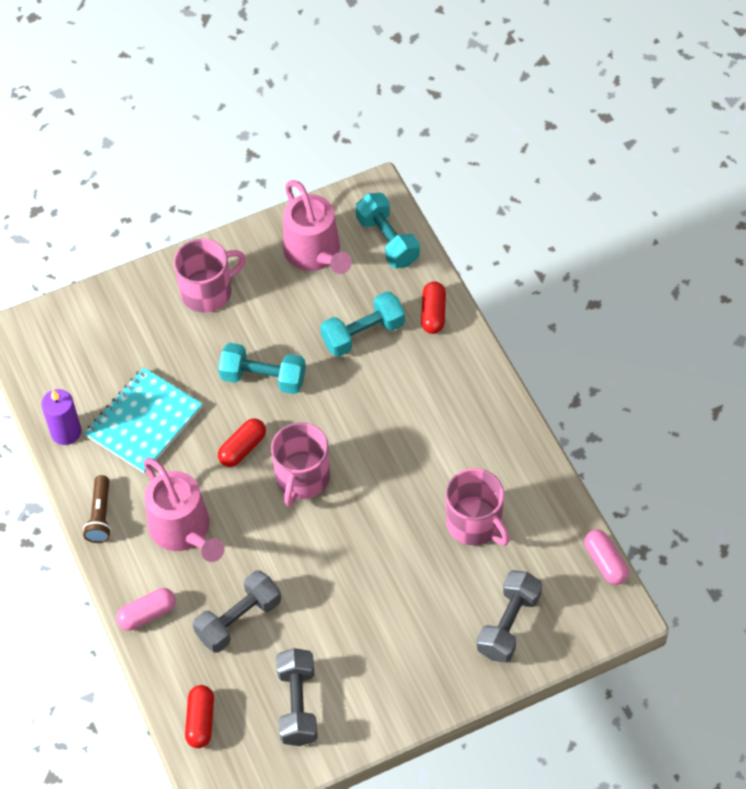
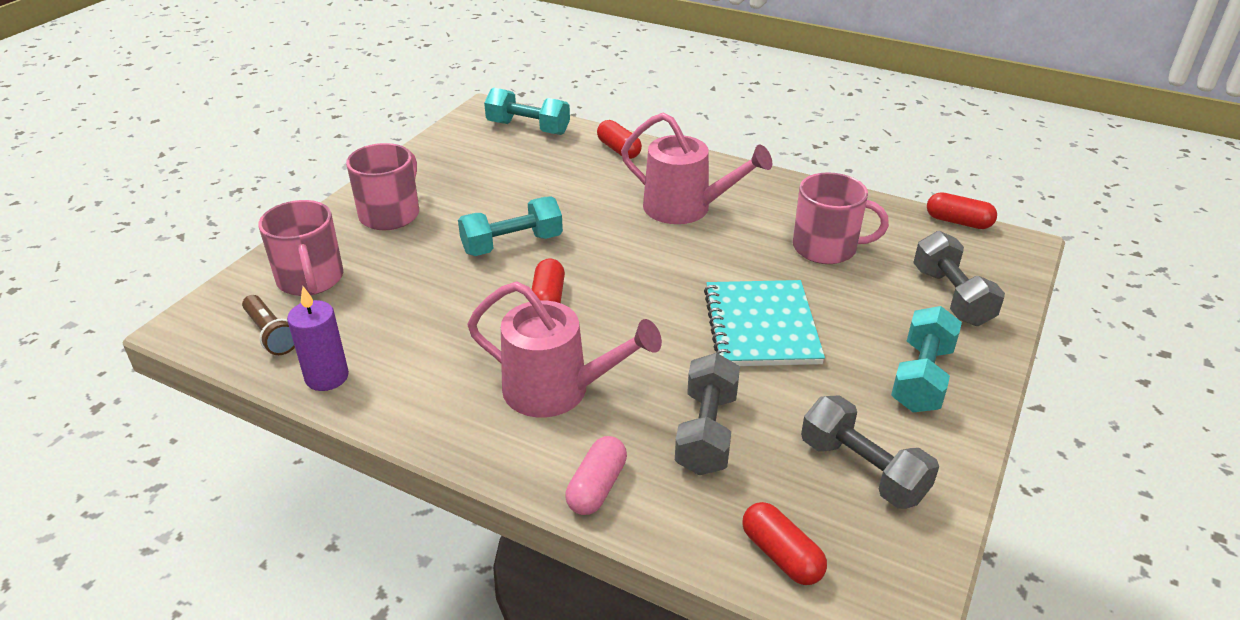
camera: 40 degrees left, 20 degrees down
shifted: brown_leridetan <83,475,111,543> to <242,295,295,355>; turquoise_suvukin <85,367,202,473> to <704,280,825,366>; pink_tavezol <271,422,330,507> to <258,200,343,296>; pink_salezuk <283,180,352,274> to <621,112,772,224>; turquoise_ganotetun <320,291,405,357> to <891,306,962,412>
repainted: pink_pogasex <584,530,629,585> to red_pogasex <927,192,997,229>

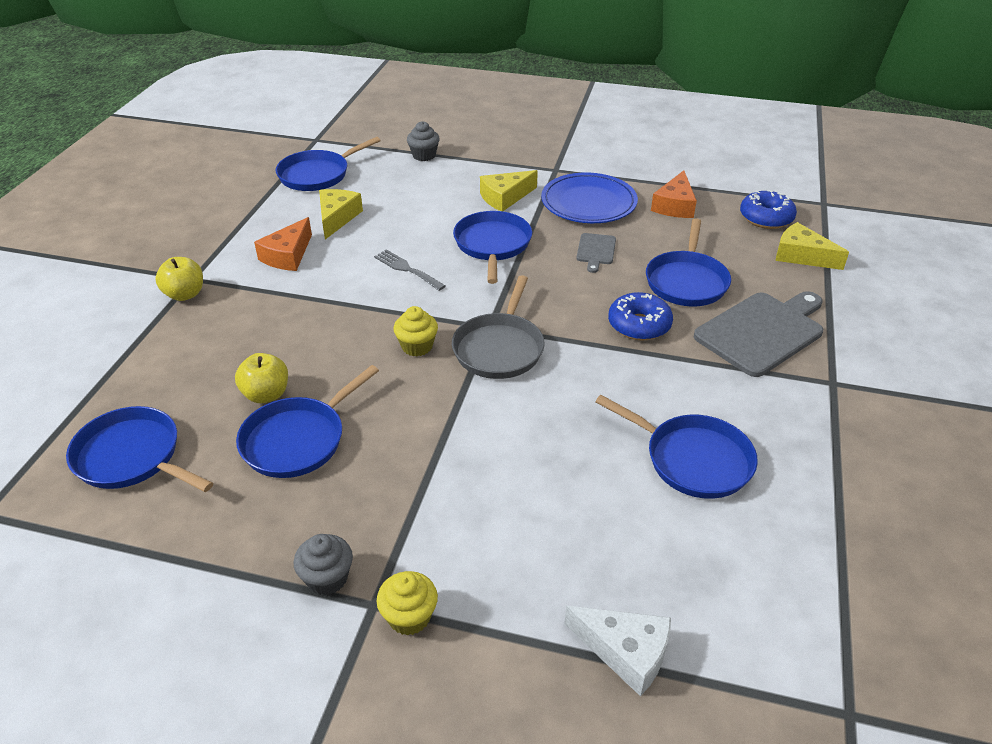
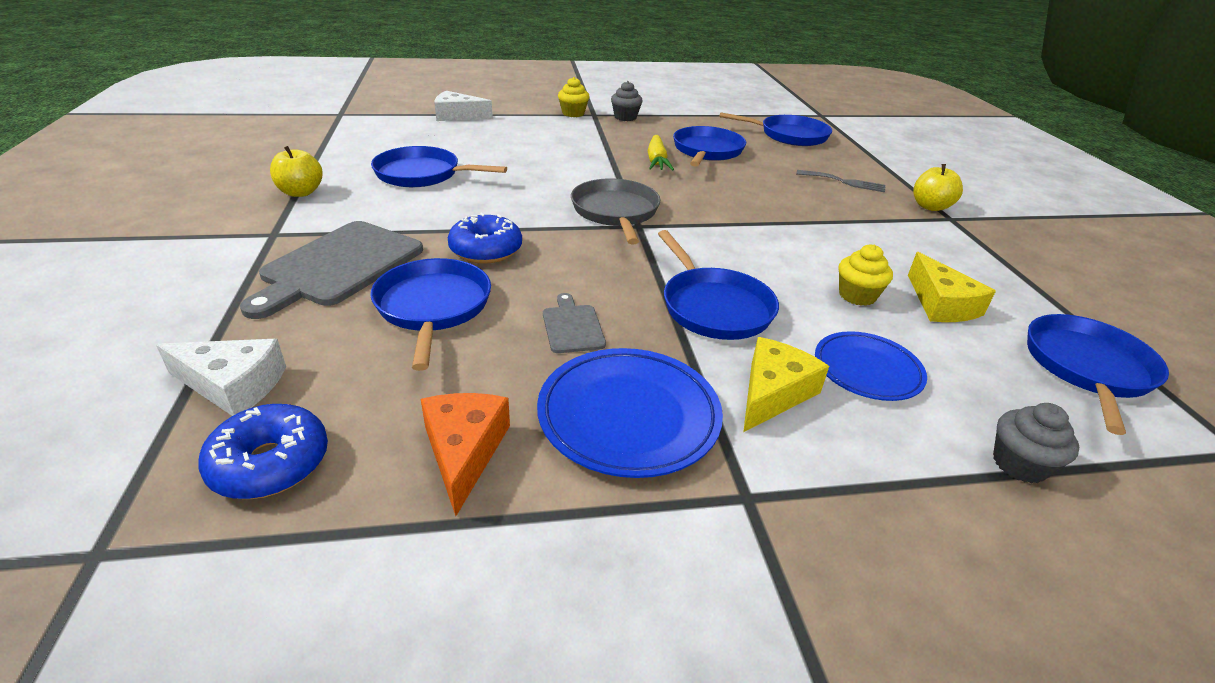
camera: 155 degrees right, 5 degrees down
gone: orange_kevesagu <254,217,312,271>
new: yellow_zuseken <647,135,674,170>; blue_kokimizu <815,331,927,401>
shifted: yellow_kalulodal <235,353,288,403> to <270,146,323,197>; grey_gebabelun <374,249,446,291> to <796,170,885,192>; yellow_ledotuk <393,306,438,356> to <839,244,893,306>
repainted: yellow_kevesagu <775,222,849,270> to white_kevesagu <156,339,286,416>

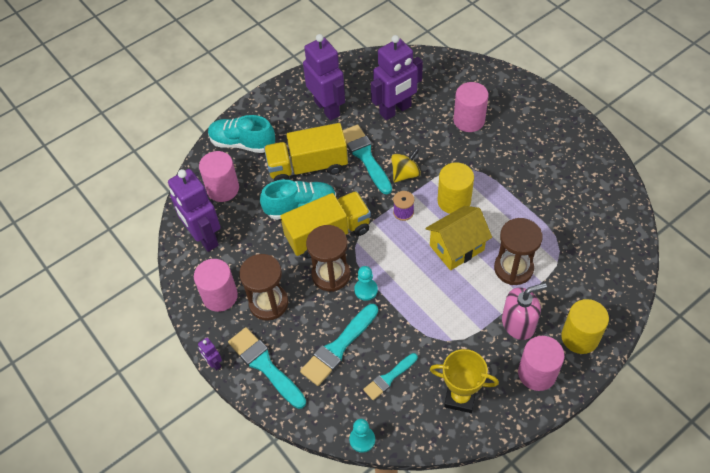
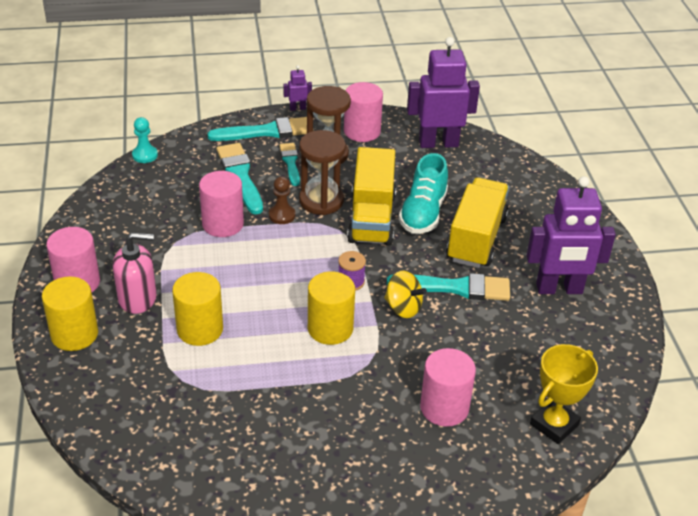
camera: 115 degrees right, 15 degrees down
gone: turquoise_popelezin <208,115,275,153>; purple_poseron <371,35,423,120>; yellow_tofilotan <425,206,492,270>
shifted: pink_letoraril <199,151,239,202> to <199,171,244,237>; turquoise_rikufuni <363,353,418,400> to <279,143,300,186>; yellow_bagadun <430,349,499,413> to <530,344,598,444>
swapped: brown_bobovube <494,218,543,285> to yellow_letoraril <172,272,223,346>
repainted: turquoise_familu <354,266,378,301> to brown_familu <269,177,295,224>
rotated: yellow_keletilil <391,148,421,183> = <384,271,427,318> 45 degrees counterclockwise; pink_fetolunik <502,283,547,340> = <113,232,157,314> 105 degrees counterclockwise

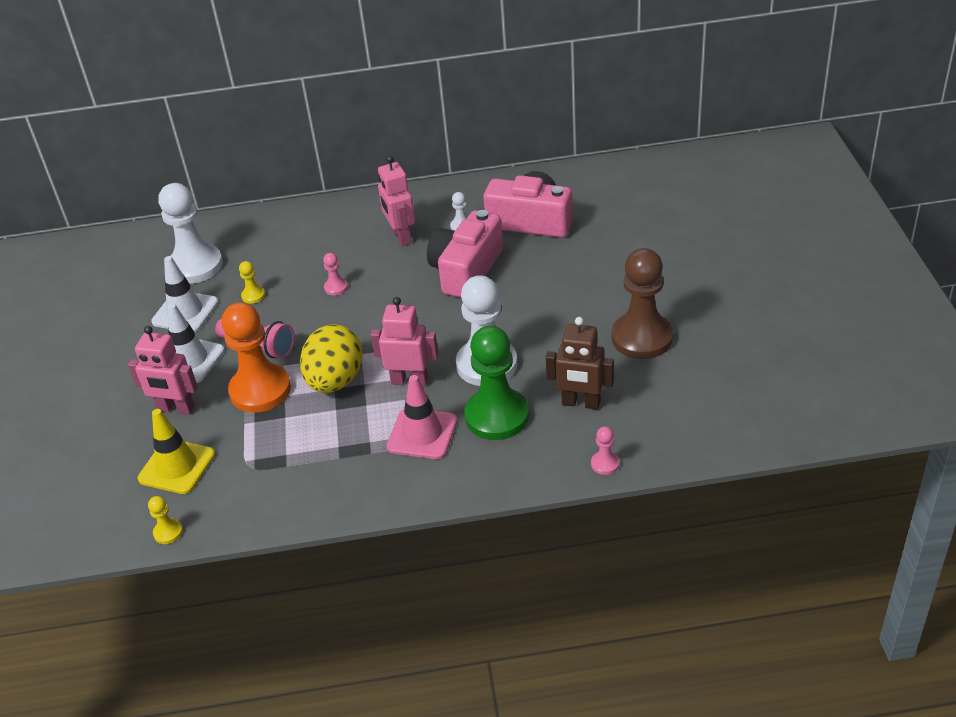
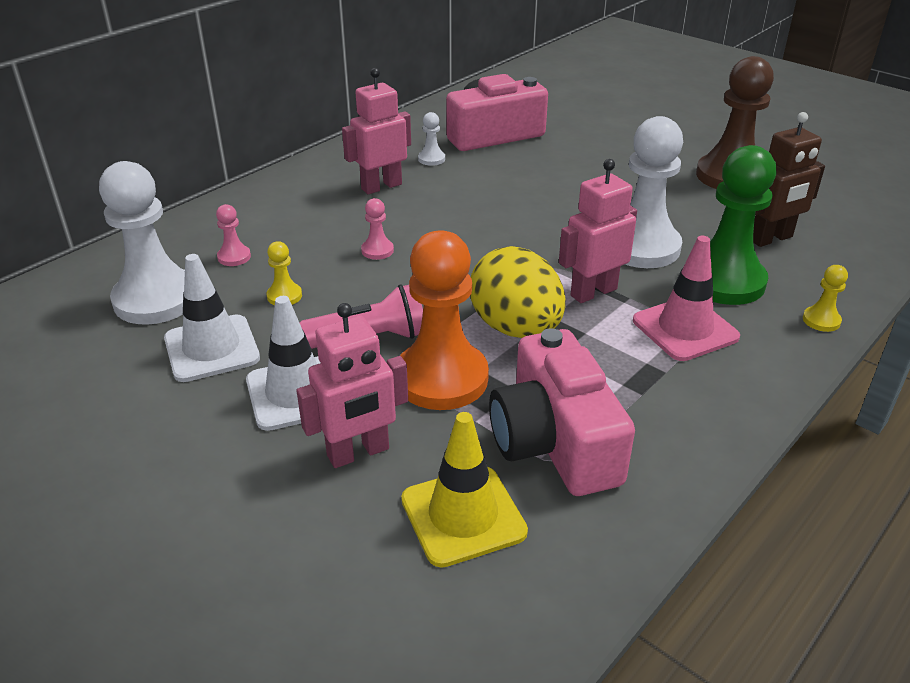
camera: 45 degrees left, 5 degrees down
shifted: yellow_familu <148,496,183,544> to <803,265,848,332>; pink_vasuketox <427,210,503,298> to <489,328,635,496>; pink_familu <591,426,619,475> to <216,204,251,266>
rotated: pink_poseron <378,156,415,246> = <342,68,411,194> 120 degrees clockwise

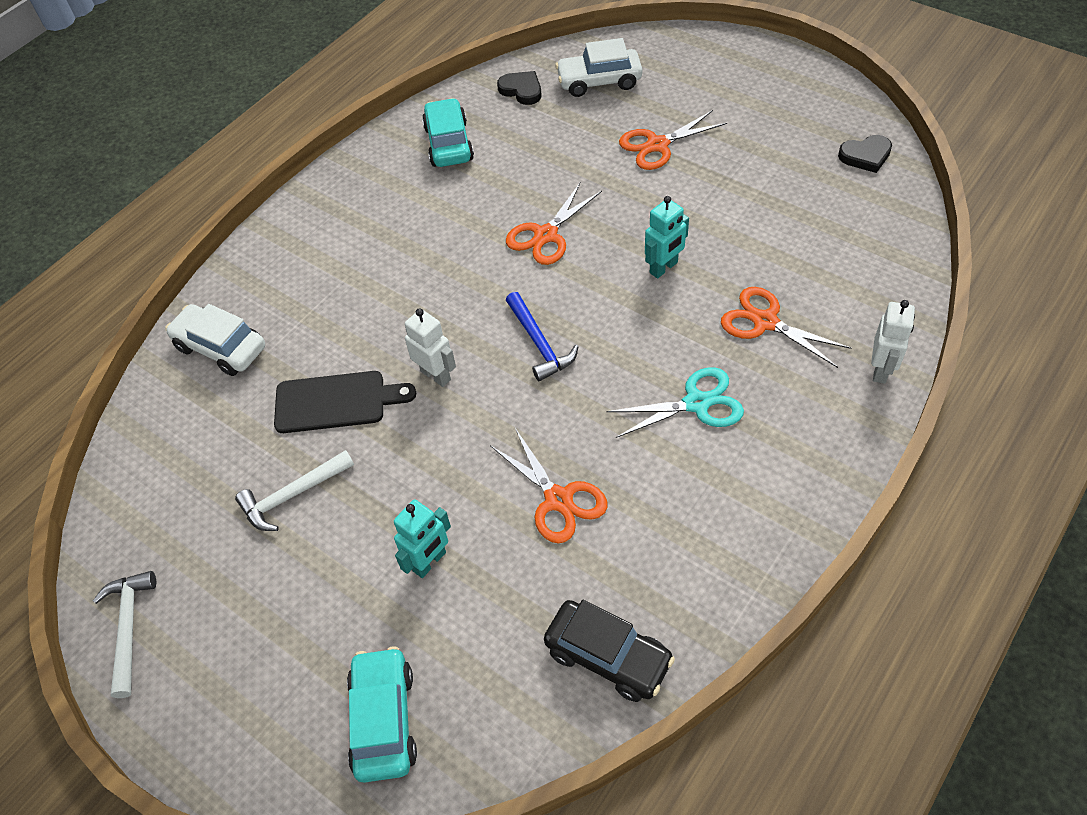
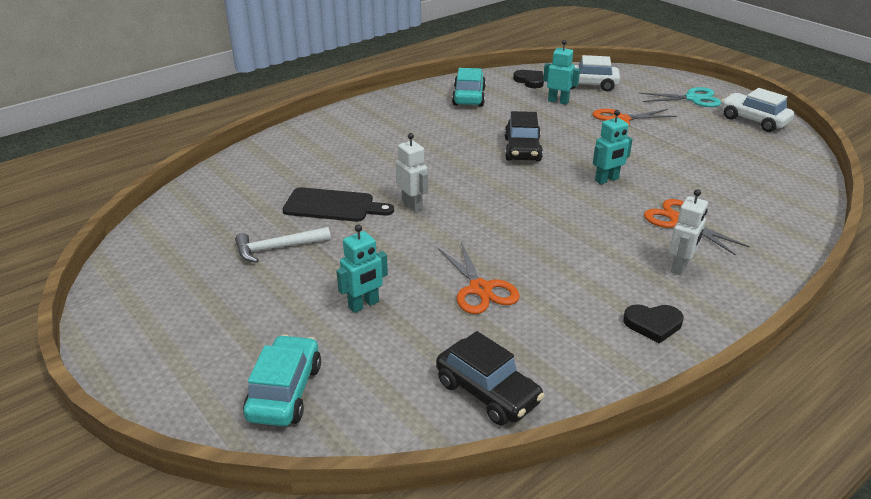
camera: 10 degrees right, 20 degrees down
gone: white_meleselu <93,571,156,698>; blue_meleselu <506,292,578,381>
new: turquoise_poseron <543,40,580,105>
shifted: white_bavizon <165,304,265,376> to <721,88,794,132>; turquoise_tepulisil <606,367,744,438> to <639,87,721,107>; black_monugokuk <838,135,892,173> to <623,304,684,344>; white_poseron <871,300,915,384> to <669,189,708,275>
swapped: orange_tepulisil <506,183,602,265> to black_bavizon <504,111,543,161>

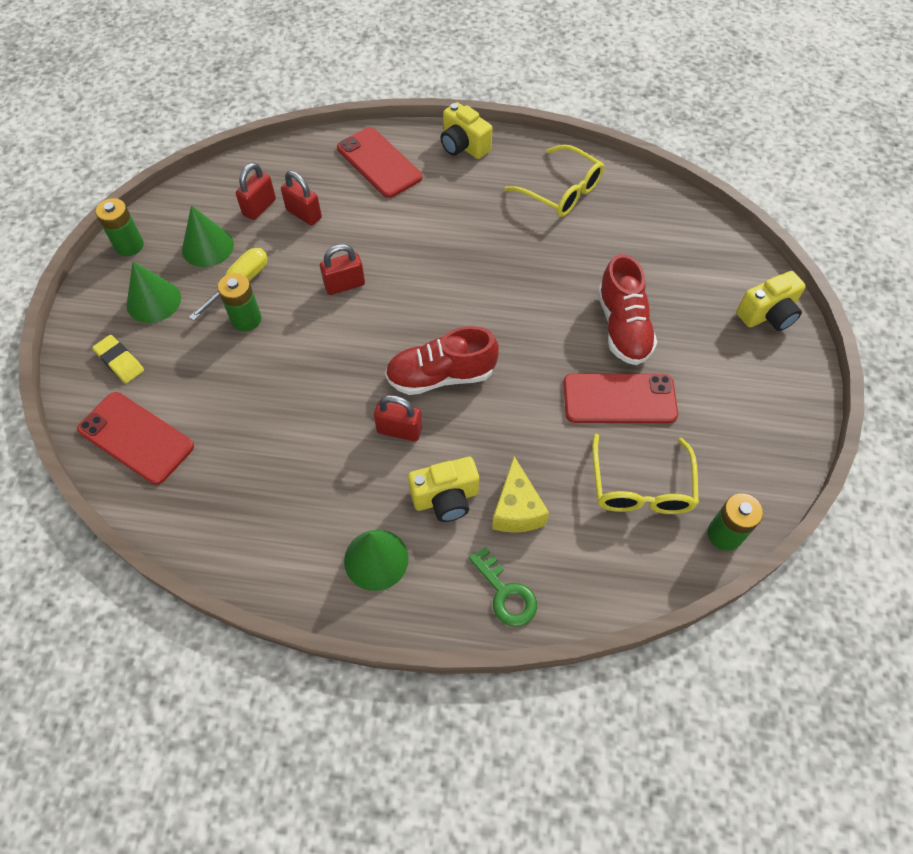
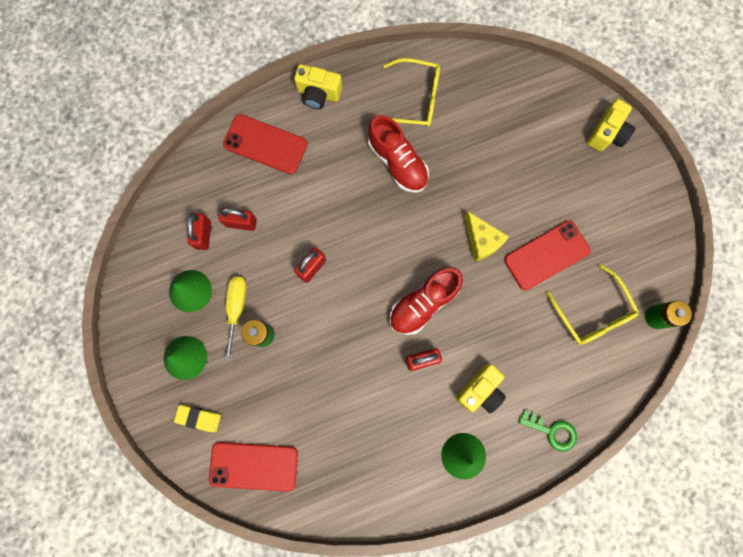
camera: 30 degrees left, 20 degrees up
gone: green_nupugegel <95,198,144,256>
shifted: yellow_kevesagu <492,456,549,533> to <464,212,509,261>; red_popelezin <597,254,657,365> to <368,115,429,193>

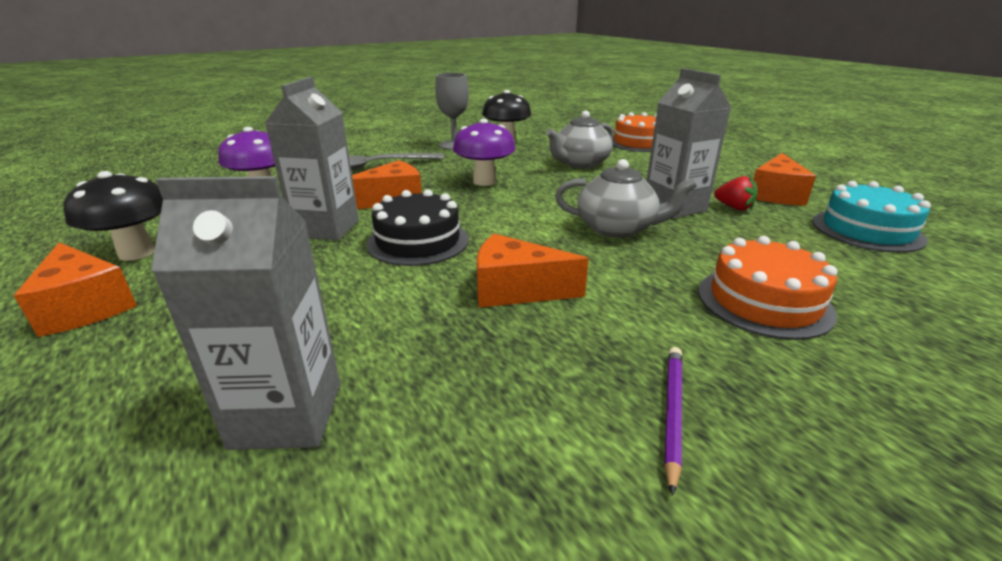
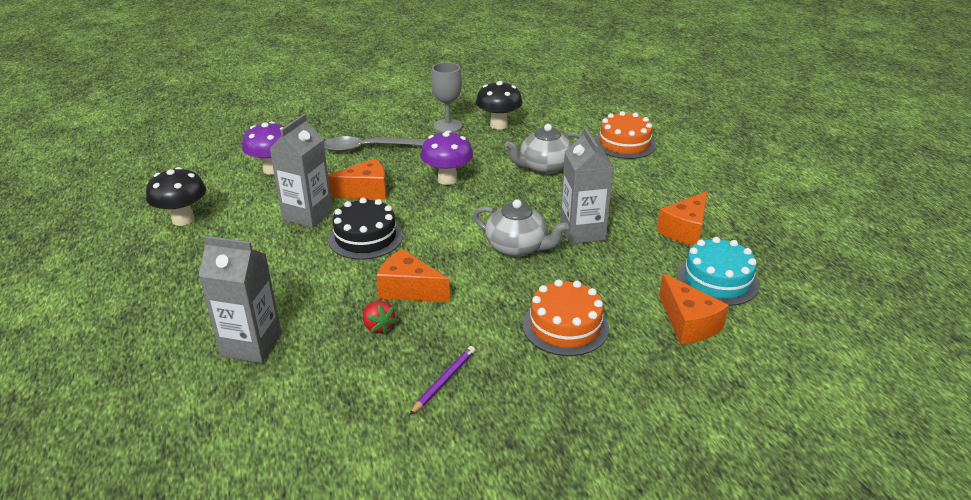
camera: 15 degrees right, 5 degrees up
shifted: orange_kevesagu <14,242,137,337> to <659,273,729,345>; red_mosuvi <714,176,757,211> to <363,301,397,334>

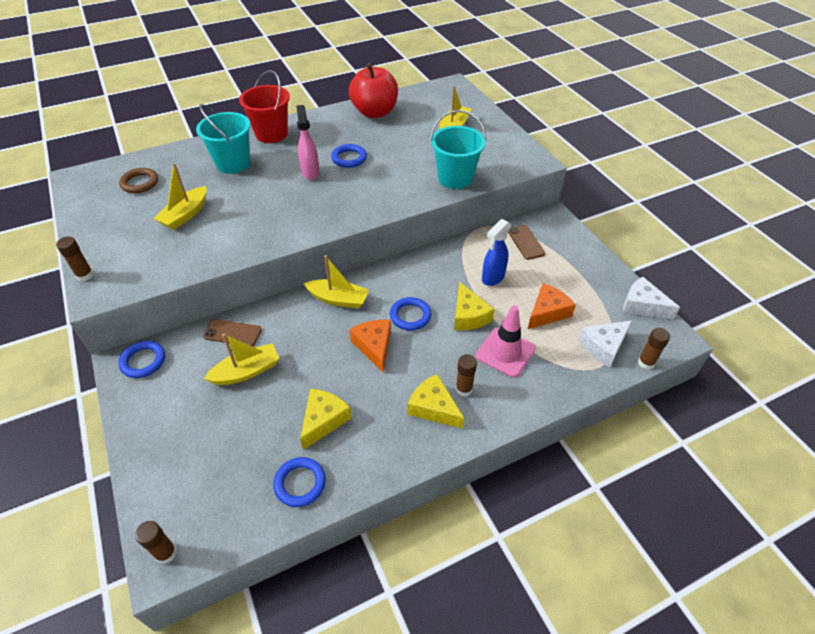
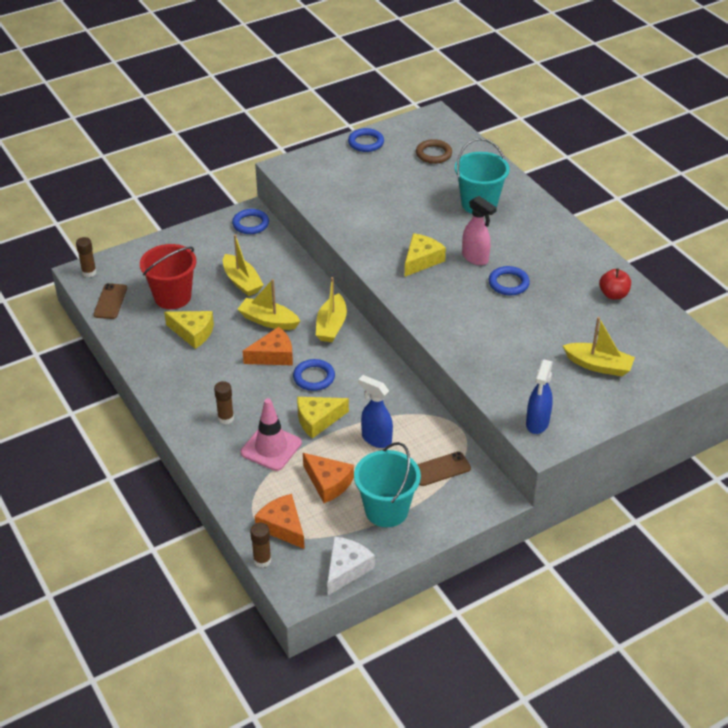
camera: 85 degrees right, 5 degrees down
gone: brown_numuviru <56,236,94,281>
new: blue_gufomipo <526,359,553,434>
shifted: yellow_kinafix <154,163,207,230> to <237,279,300,330>; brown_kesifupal <203,319,262,346> to <93,283,127,319>; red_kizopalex <239,70,290,143> to <140,244,197,309>; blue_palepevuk <273,457,326,507> to <348,128,384,152>; yellow_kevesagu <407,374,464,429> to <405,233,446,277>; turquoise_kizopalex <430,110,487,189> to <354,442,421,527>
repainted: white_kevesagu <579,320,632,367> to orange_kevesagu <255,494,305,549>
rotated: pink_gufomipo <296,105,320,180> = <462,196,497,265> 60 degrees clockwise
scaled: red_kalulodal <349,63,398,118> = <599,268,631,300> x0.51

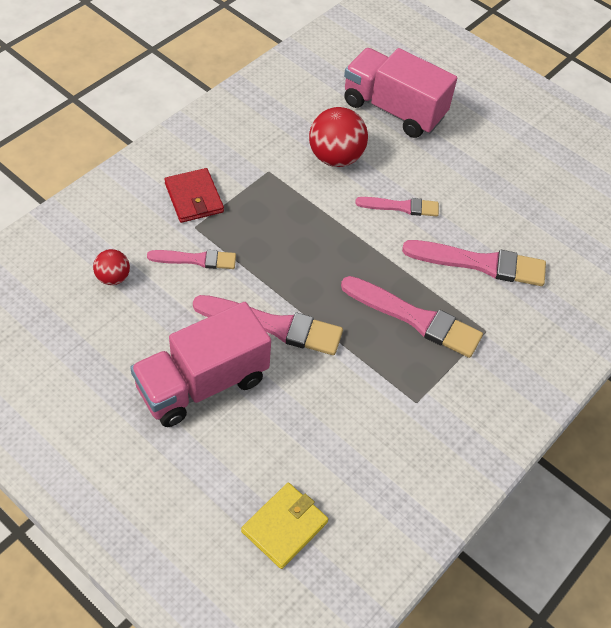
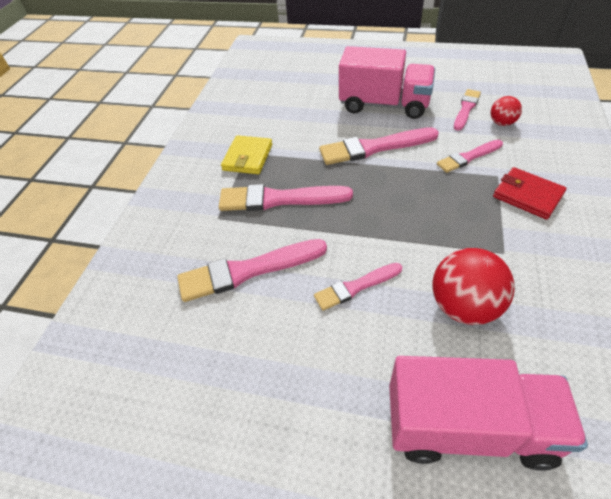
camera: 160 degrees right, 5 degrees down
new: pink_rikufuni <454,89,481,131>
shifted: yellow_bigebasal <241,483,328,569> to <221,135,272,174>
rotated: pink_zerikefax <130,302,271,427> = <339,46,435,119> 75 degrees clockwise

